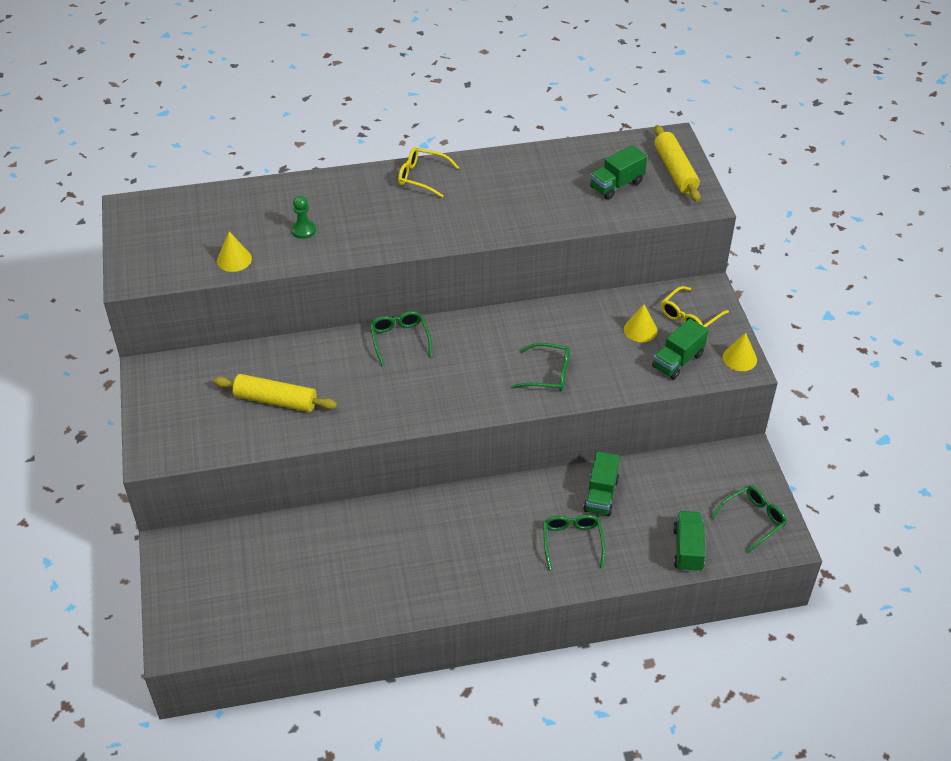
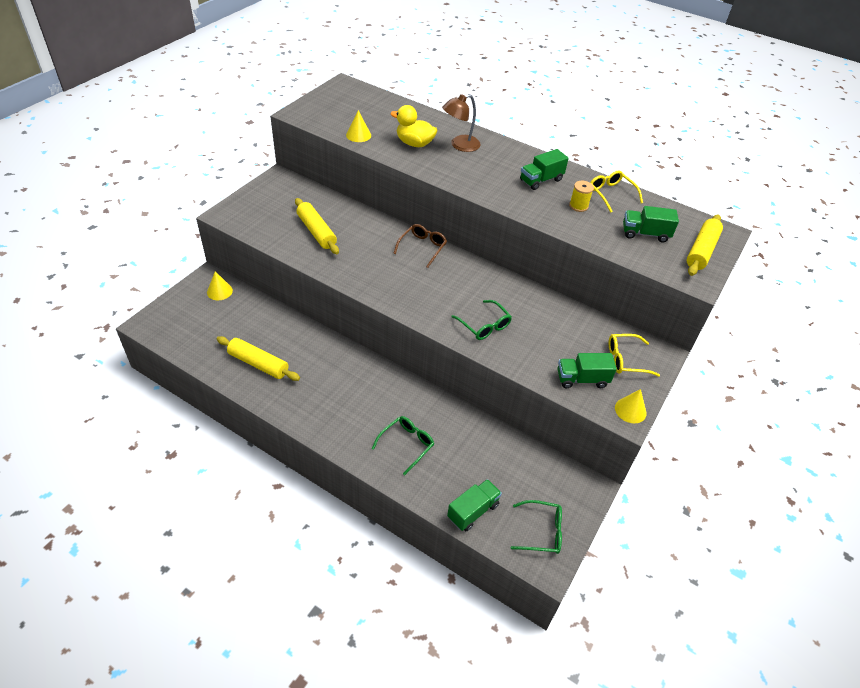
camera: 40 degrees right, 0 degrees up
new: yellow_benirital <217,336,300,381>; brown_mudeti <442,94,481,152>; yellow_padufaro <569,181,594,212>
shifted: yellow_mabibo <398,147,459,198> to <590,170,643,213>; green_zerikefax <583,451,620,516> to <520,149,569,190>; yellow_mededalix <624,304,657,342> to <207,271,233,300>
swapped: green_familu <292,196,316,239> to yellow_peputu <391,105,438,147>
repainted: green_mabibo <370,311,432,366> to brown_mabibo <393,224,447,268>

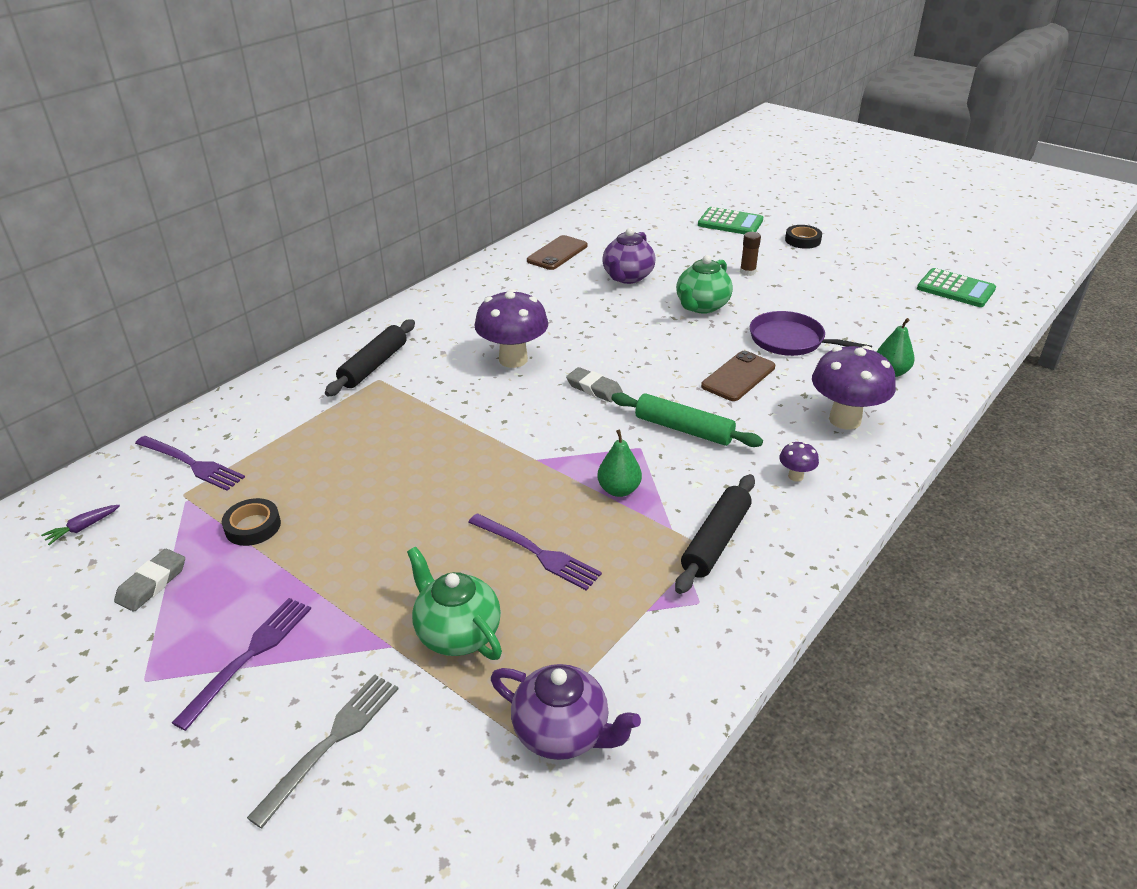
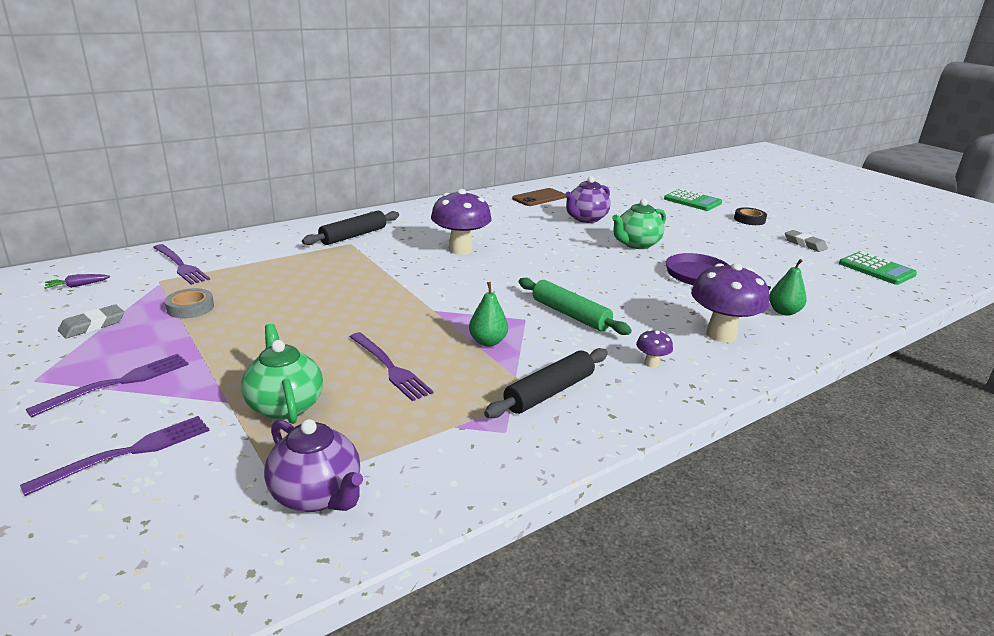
camera: 15 degrees right, 10 degrees down
gone: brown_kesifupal <701,351,775,401>; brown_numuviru <740,232,761,276>
shifted: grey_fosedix <566,367,623,402> to <785,230,828,252>
repainted: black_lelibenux <222,498,281,546> to grey_lelibenux <165,288,214,318>; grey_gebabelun <247,674,398,828> to purple_gebabelun <20,416,209,496>

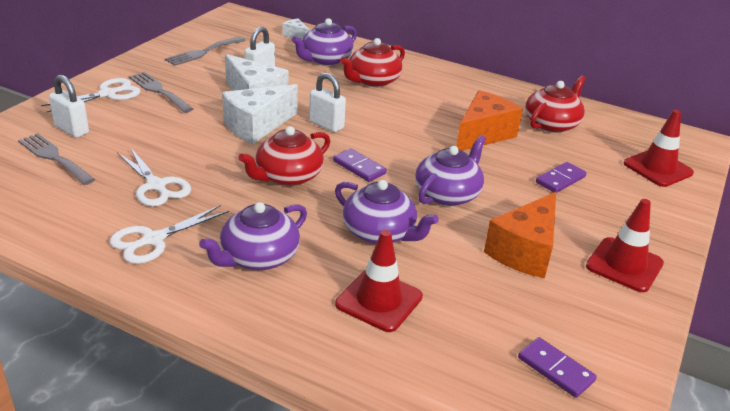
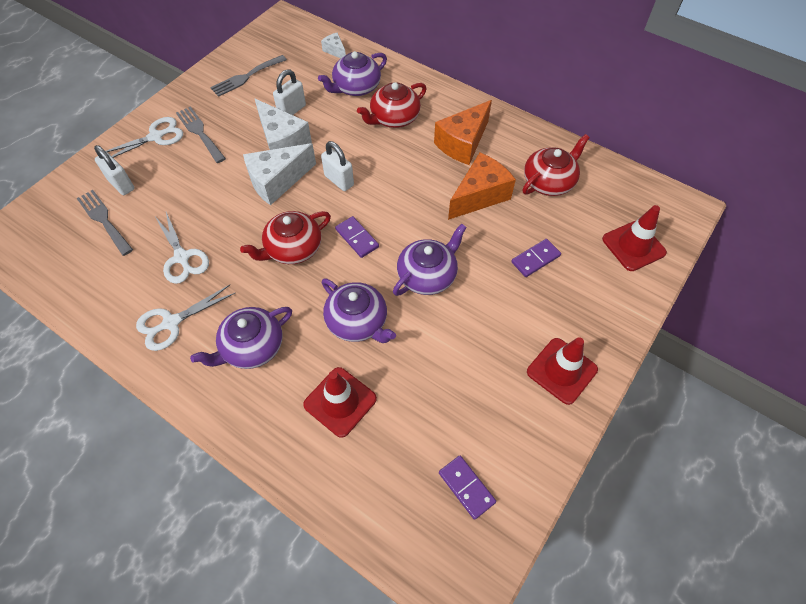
camera: 10 degrees right, 25 degrees up
shifted: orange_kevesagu <484,192,556,279> to <434,100,492,165>

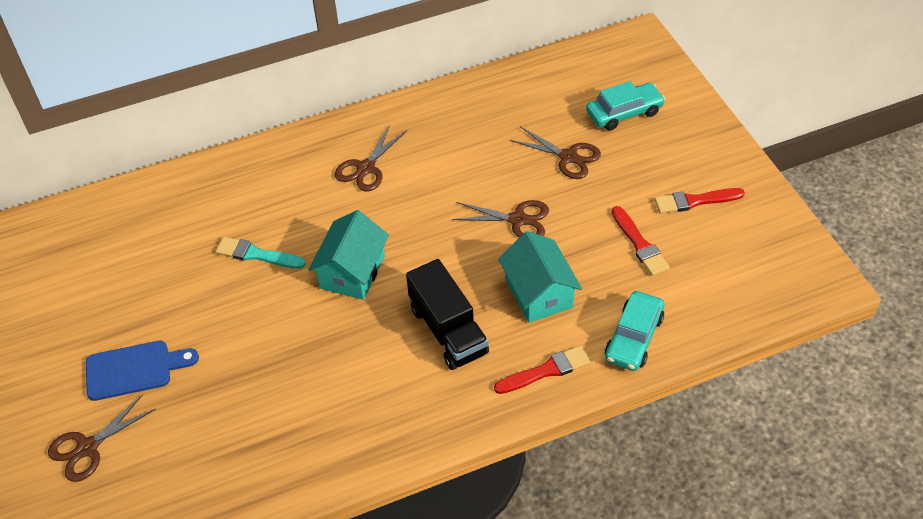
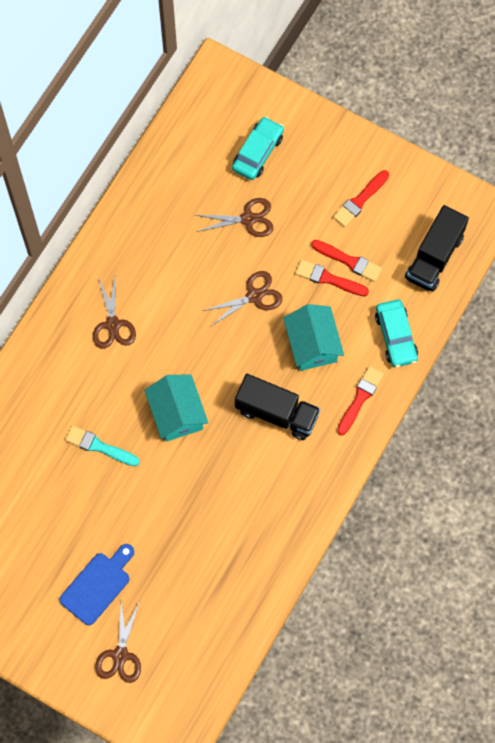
camera: 40 degrees left, 20 degrees up
new: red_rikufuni <295,260,369,296>; black_zerikefax <405,205,469,292>
rotated: turquoise_rikufuni <216,237,306,269> = <65,426,140,466> 45 degrees clockwise; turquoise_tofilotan <498,231,582,323> = <283,304,344,371> 45 degrees clockwise

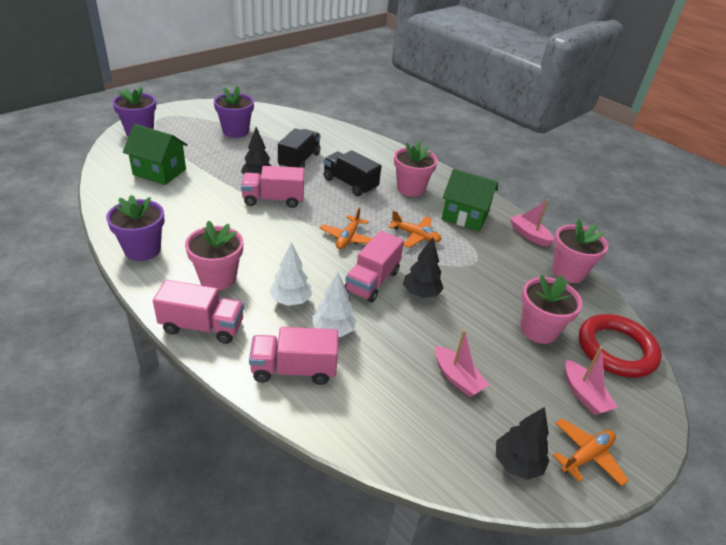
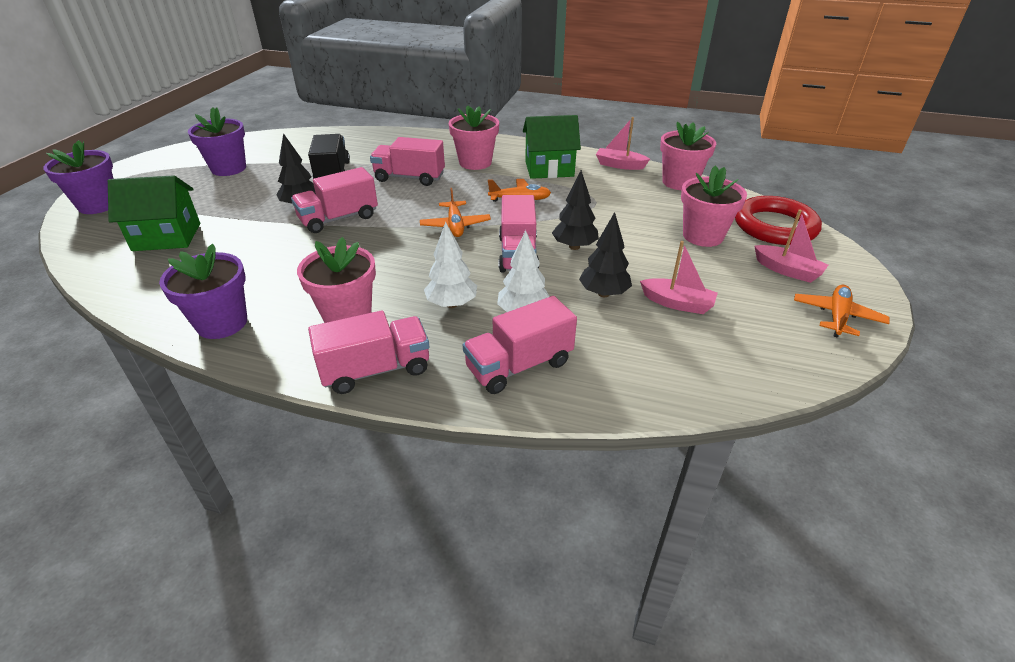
camera: 25 degrees left, 0 degrees up
shifted: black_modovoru <496,407,550,480> to <579,212,632,297>
repainted: black_zerikefax <323,150,381,196> to pink_zerikefax <370,137,445,186>

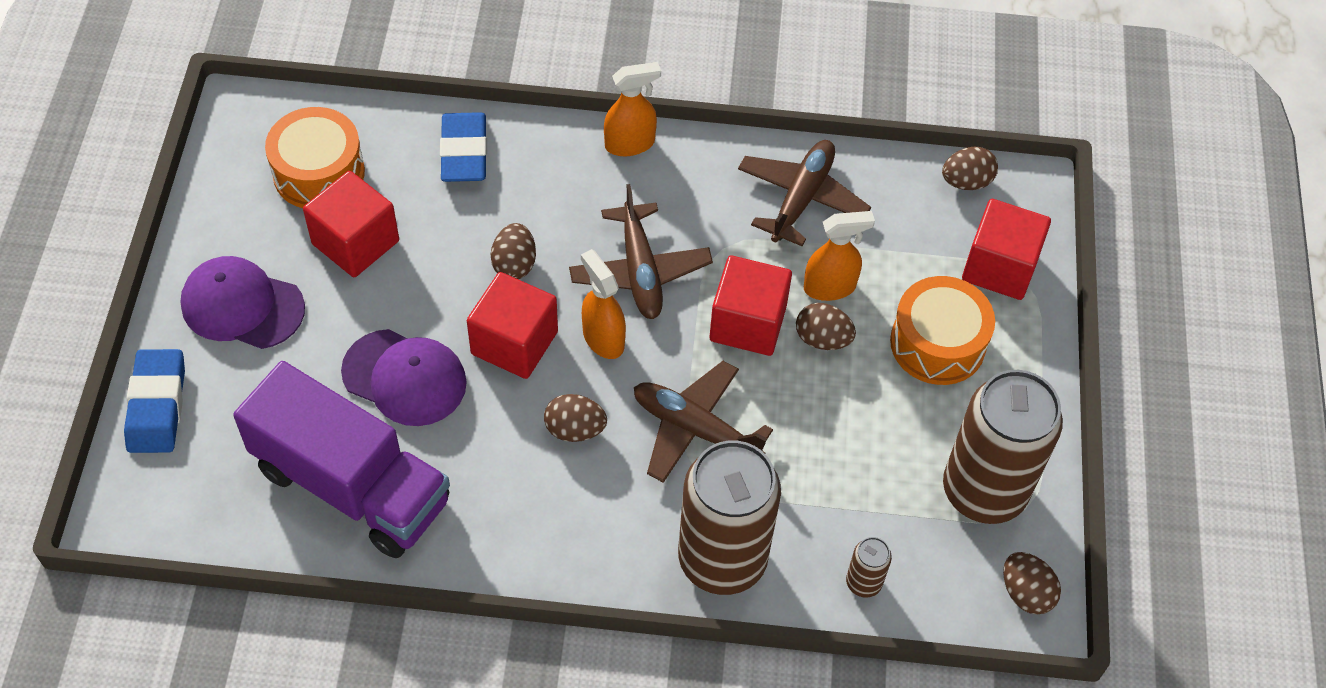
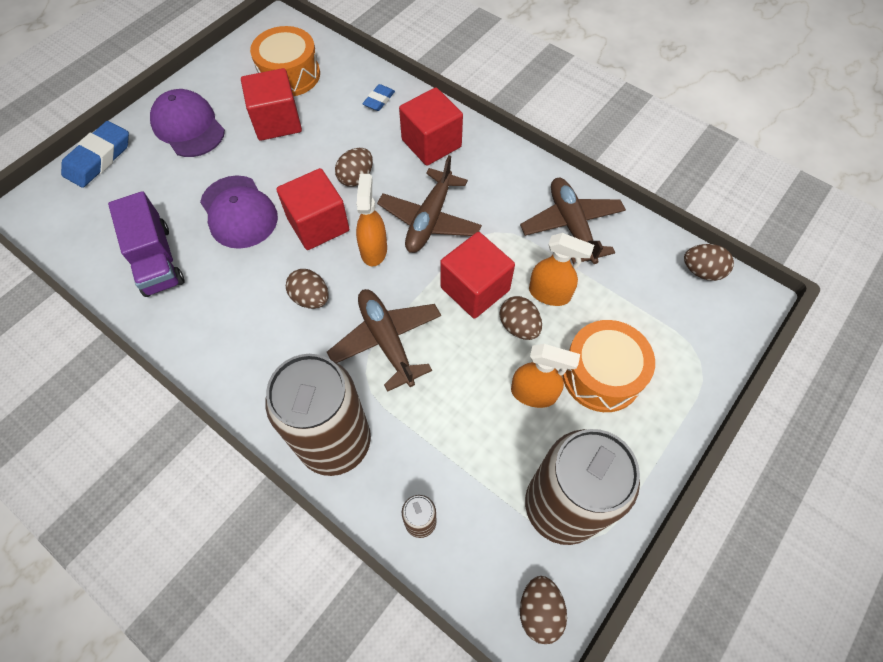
camera: 35 degrees right, 5 degrees up
shifted: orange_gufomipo <604,62,661,156> to <511,344,580,408>; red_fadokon <962,199,1051,300> to <399,88,463,166>
rotated: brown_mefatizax <738,140,871,246> = <520,178,626,264> 75 degrees counterclockwise
scaled: purple_zerikefax <233,361,450,558> = <108,191,184,297> x0.65; blue_fosedix <440,112,487,182> = <363,84,395,111> x0.55

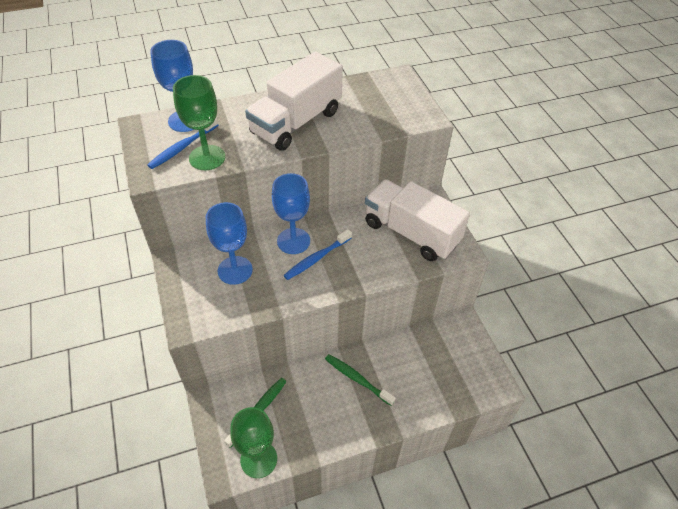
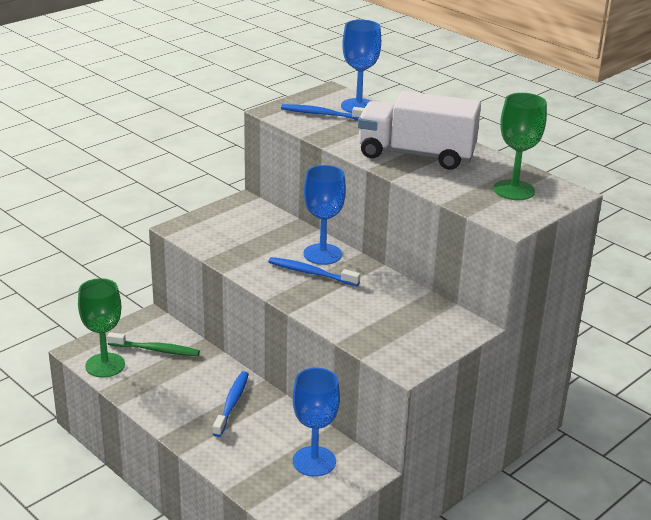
camera: 65 degrees right, 20 degrees down
gone: white_zerikefax <365,179,470,261>
shifted: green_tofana <173,75,225,170> to <493,93,547,200>; blue_tofana <206,202,253,285> to <293,368,340,477>
repainted: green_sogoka <325,354,396,406> to blue_sogoka <213,371,249,437>

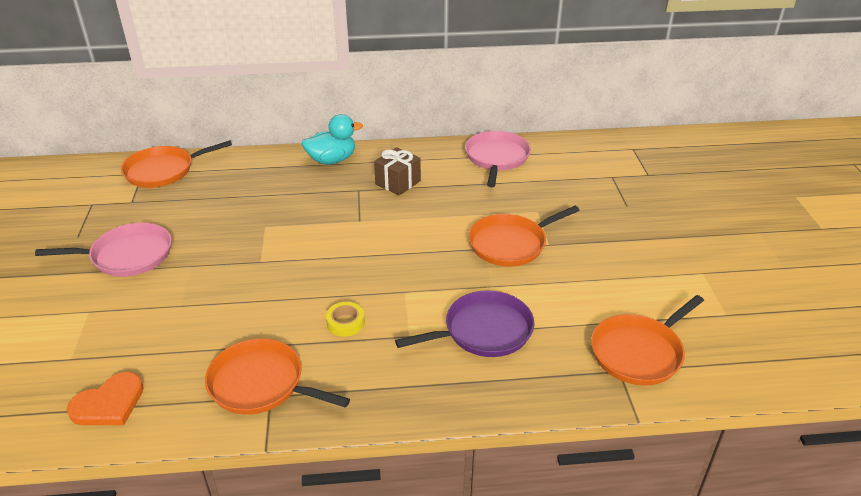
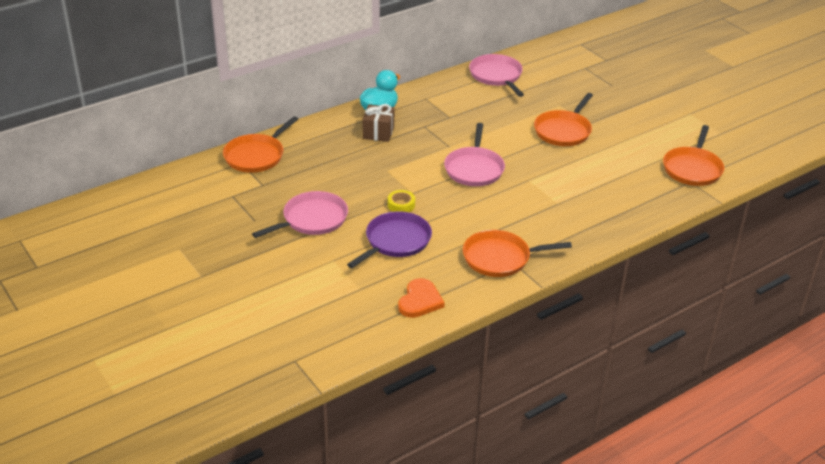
camera: 30 degrees left, 0 degrees up
new: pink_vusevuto <444,123,505,186>
shifted: yellow_lelibenux <326,302,365,337> to <388,190,415,212>; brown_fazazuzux <374,147,421,195> to <363,104,394,142>; purple_vusevuto <395,291,535,357> to <347,211,432,268>

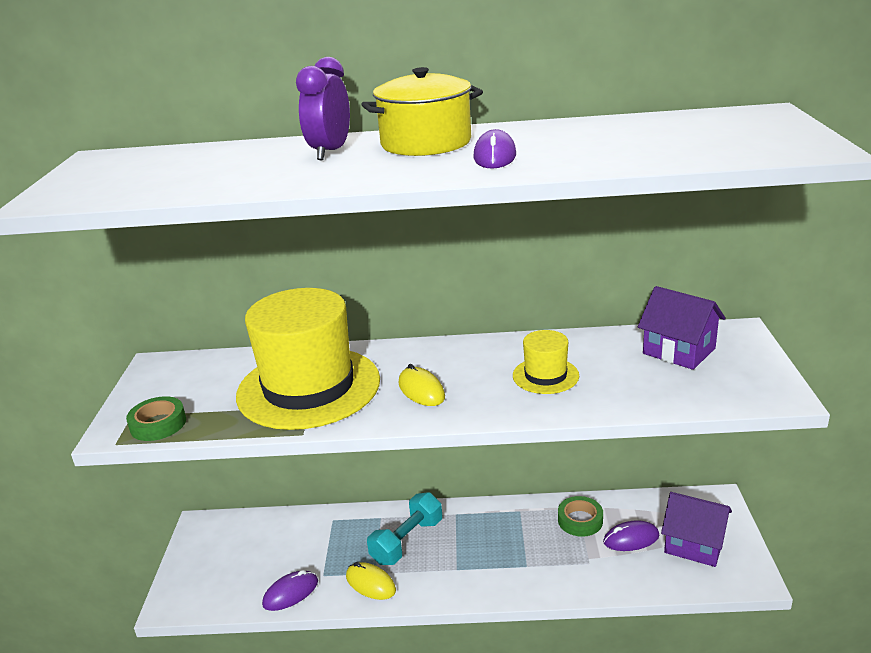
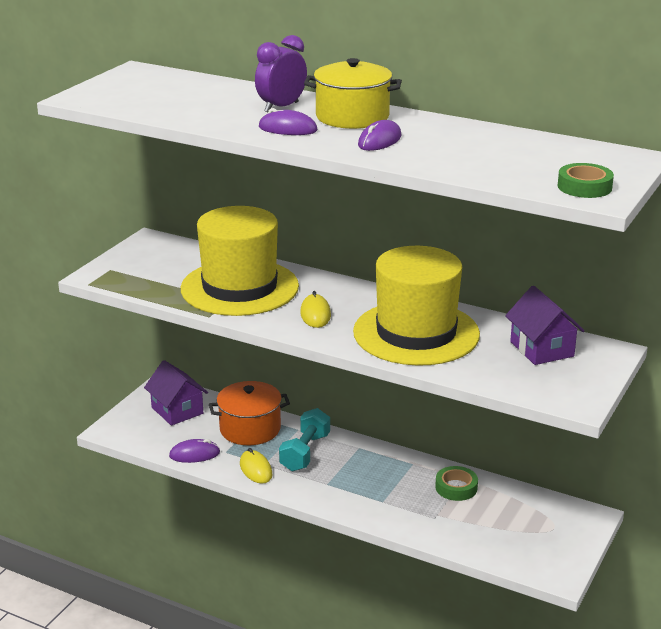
camera: 25 degrees right, 0 degrees up
new: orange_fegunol <209,381,290,445>
shifted: green_lelibenux <126,396,186,441> to <558,163,614,198>; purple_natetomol <603,520,659,551> to <259,108,317,135>; purple_tofilotan <661,492,732,567> to <144,360,208,426>
rotated: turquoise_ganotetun <367,492,442,565> = <279,408,330,471> 45 degrees counterclockwise
scaled: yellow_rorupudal <513,330,579,394> = <353,246,480,366> x2.20

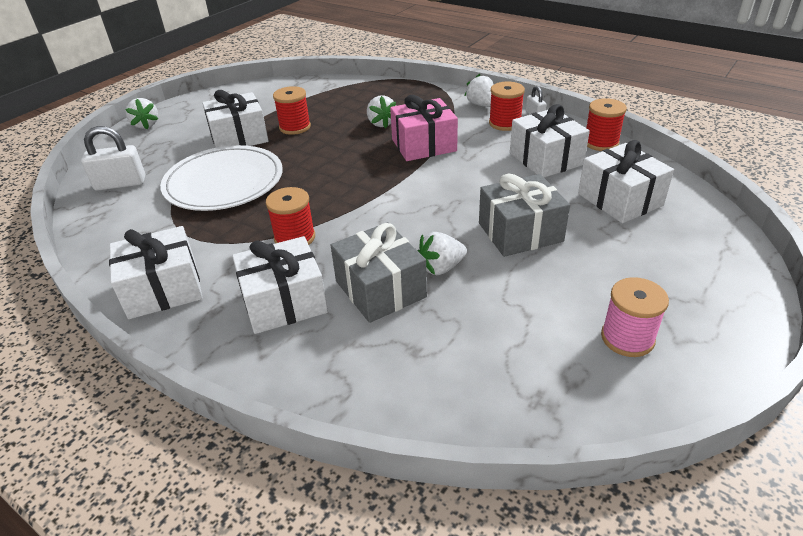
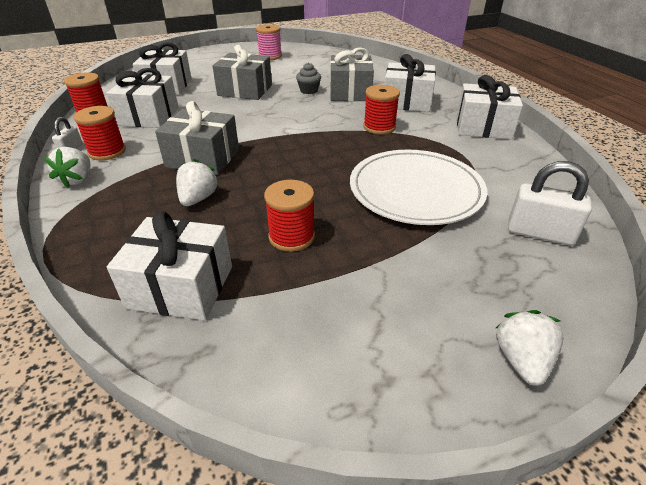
camera: 150 degrees left, 0 degrees up
shifted: white_fazazuzux <202,90,269,148> to <107,211,232,321>
swapped: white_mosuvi <418,232,467,275> to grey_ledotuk <296,62,321,94>
repainted: pink_fazazuzux <390,95,458,161> to grey_fazazuzux <155,101,239,175>

